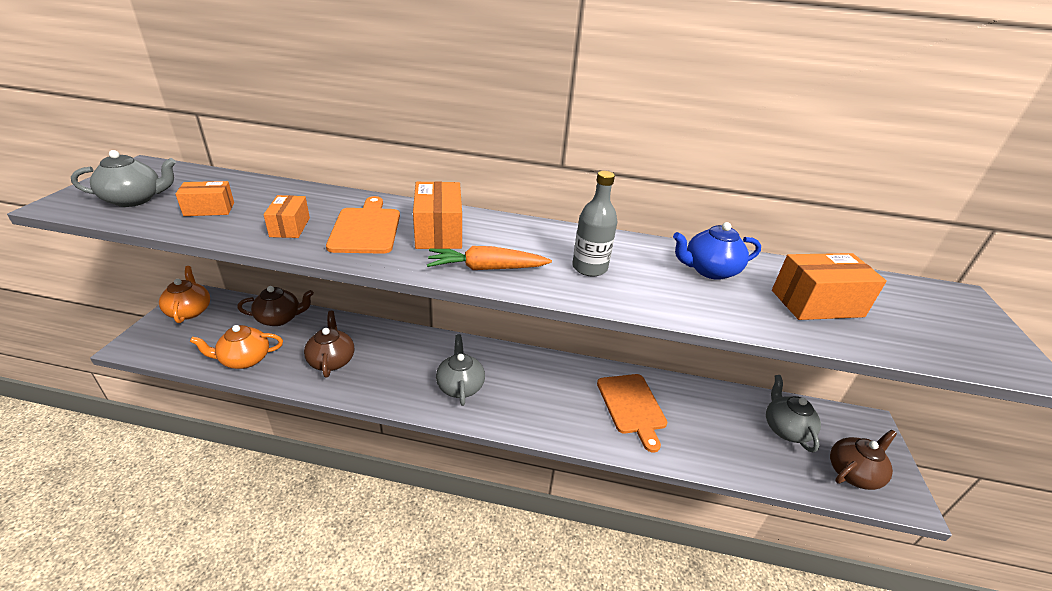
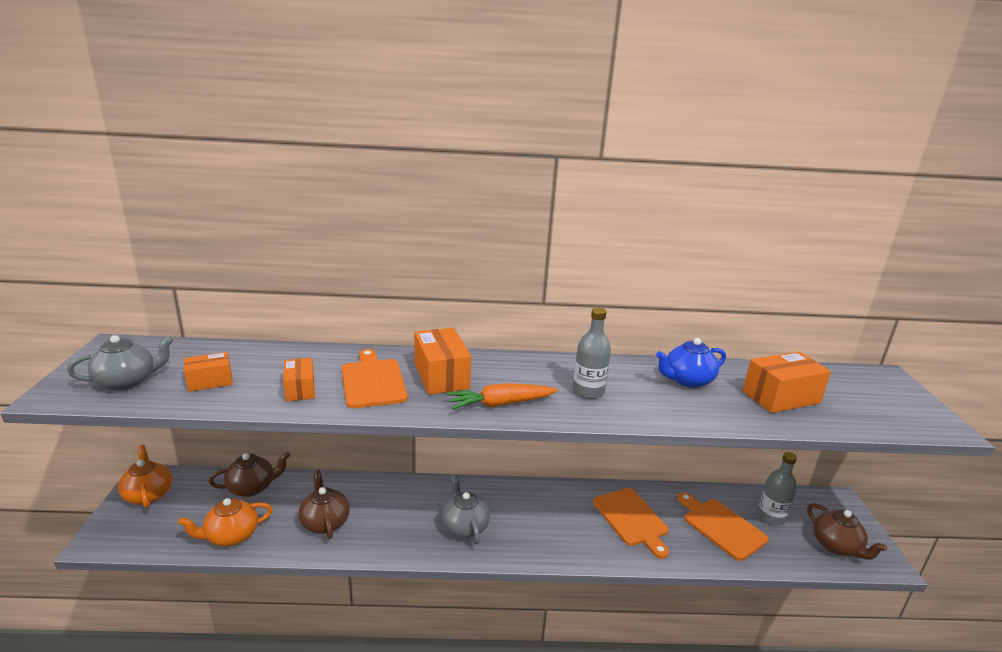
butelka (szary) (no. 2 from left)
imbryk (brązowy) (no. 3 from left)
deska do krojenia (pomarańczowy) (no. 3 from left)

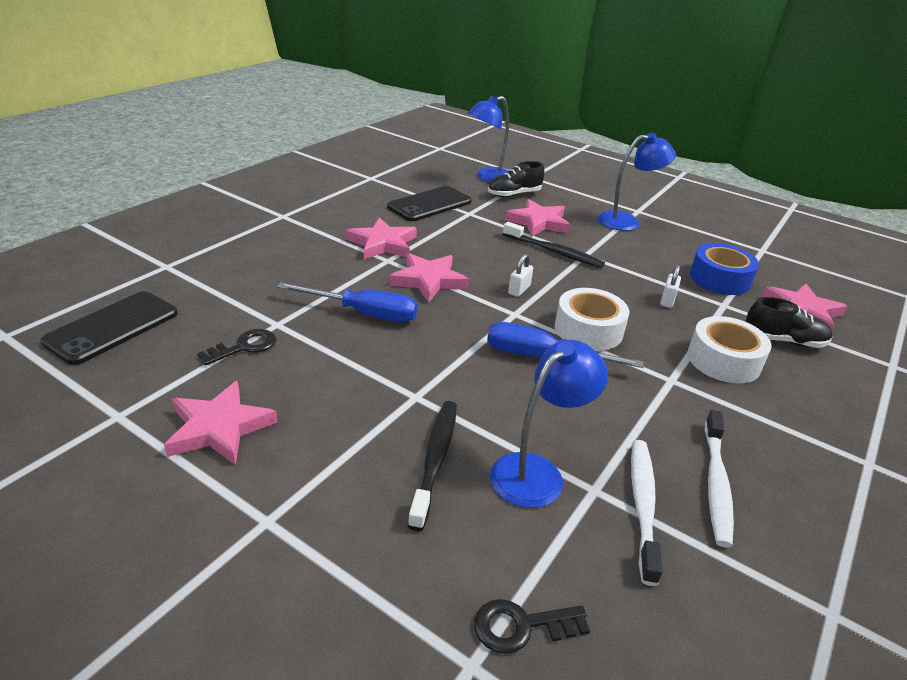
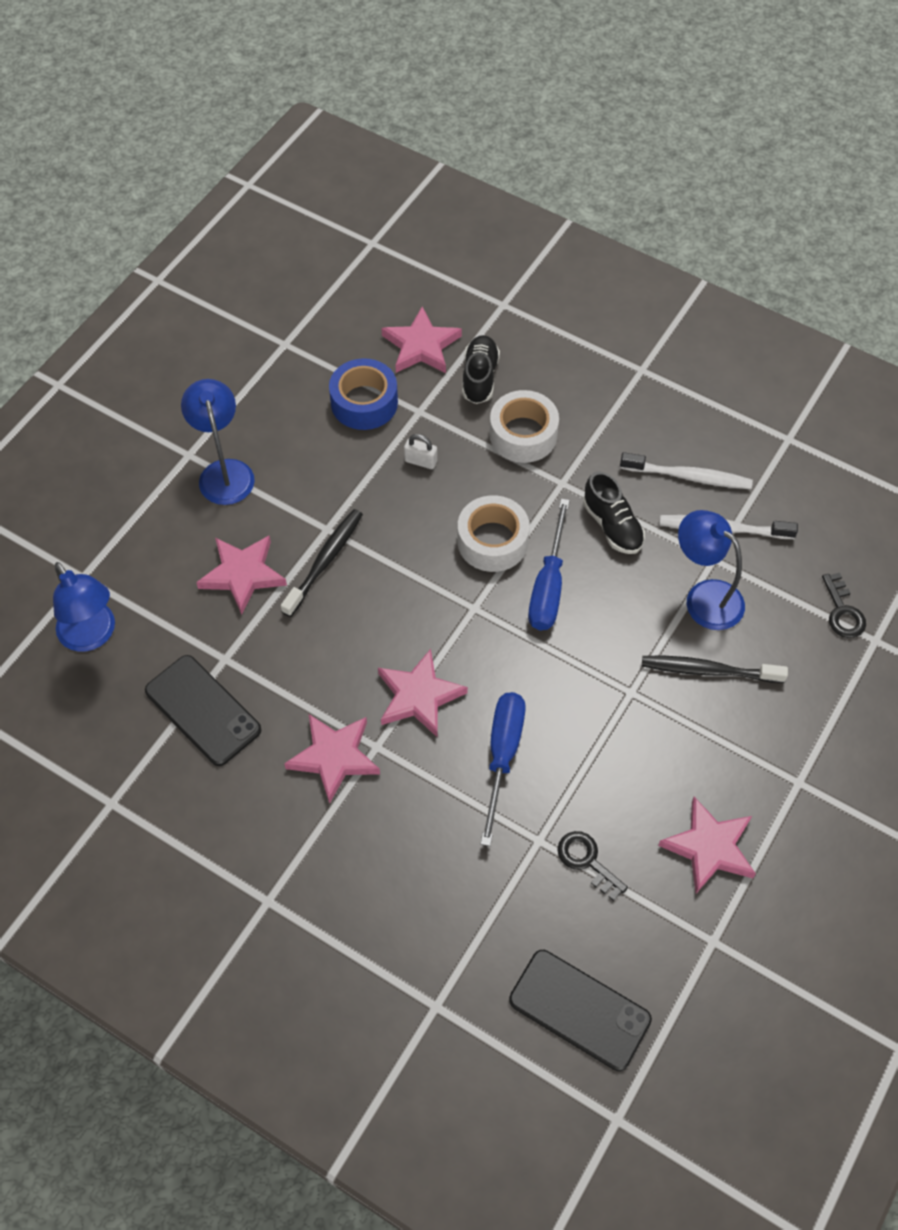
but (czarny) (no. 2 from left)
kłódka (biały) (no. 1 from left in the first image)

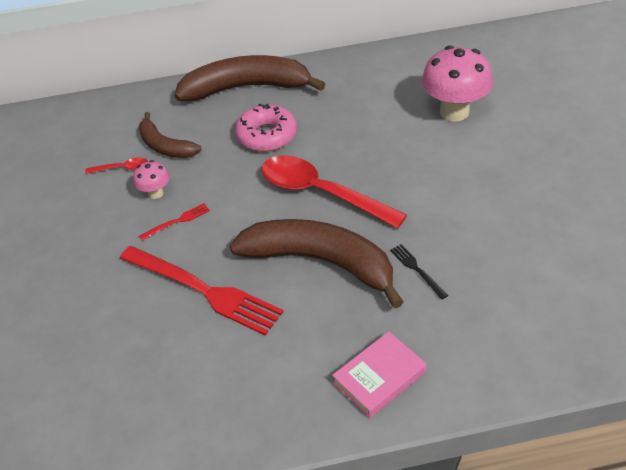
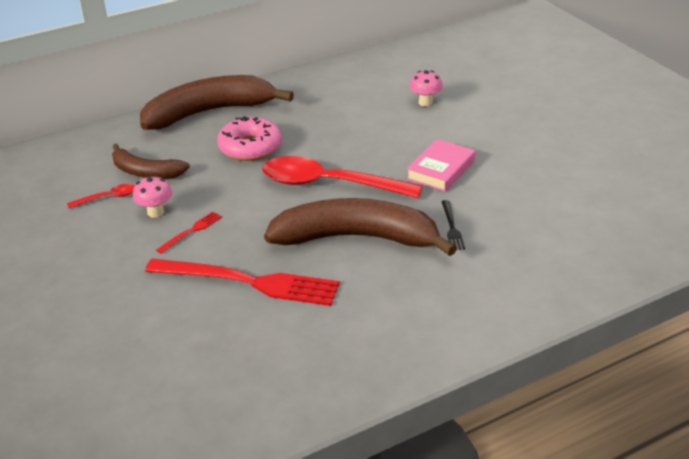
książka (różowy)
widelec (czarny)
grzyb (różowy) (no. 2 from left)

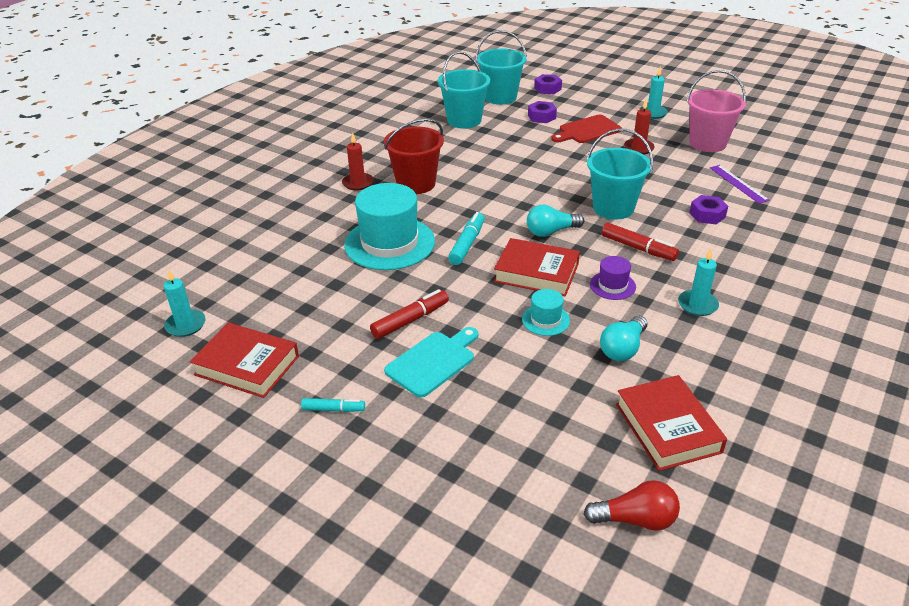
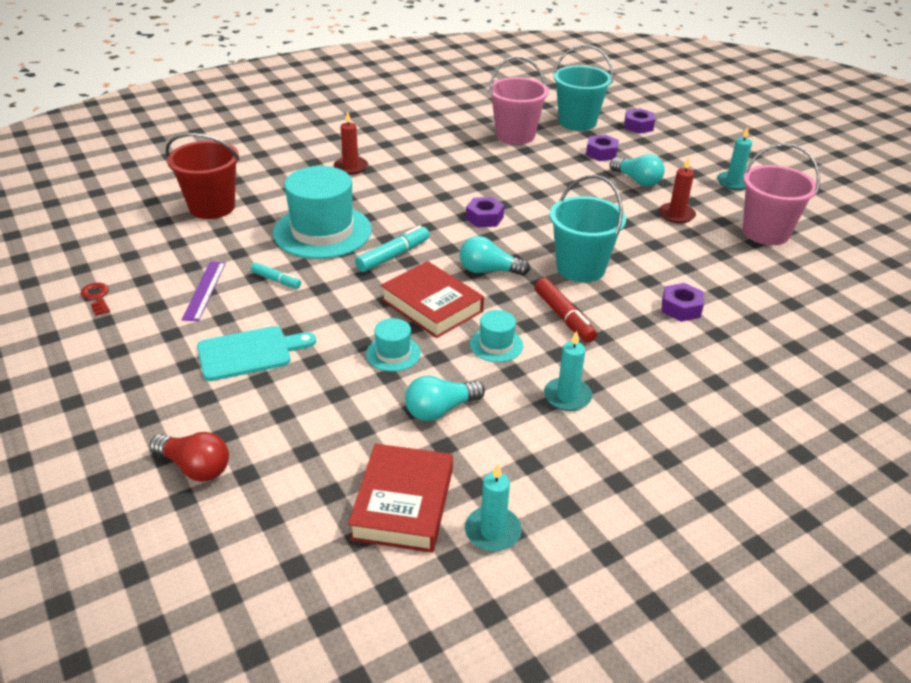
świeca (turkusowy) (no. 1 from left)
klucz (czerwony)
flamaster (turkusowy) (no. 1 from left)
flamaster (czerwony) (no. 1 from left in the first image)
wiadro (czerwony)
wiadro (różowy) (no. 1 from left)
żarówka (turkusowy) (no. 3 from left)
żarówka (czerwony)
kapelusz (turkusowy) (no. 3 from left)
linijka (fioletowy)
nakrętka (fioletowy) (no. 1 from left)

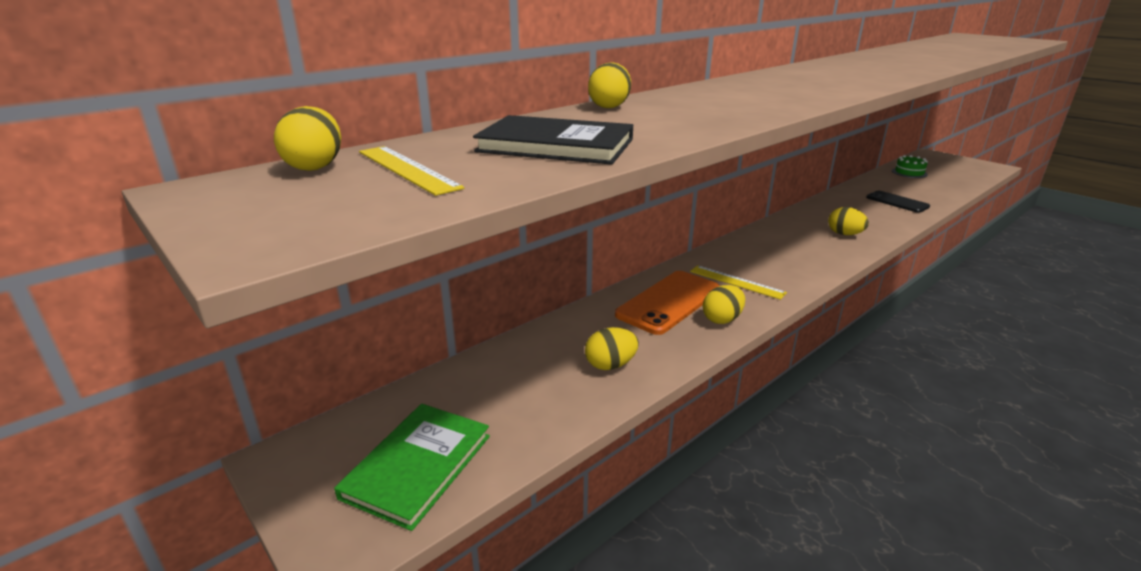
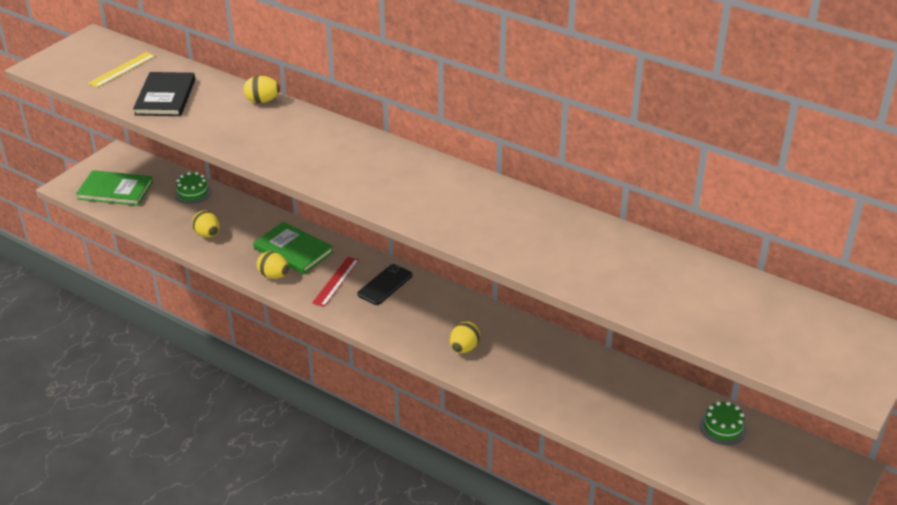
jajko (żółty) (no. 1 from left in the first image)
książka (zielony) (no. 2 from left)
linijka (czerwony)
telefon (czarny)
tort (zielony) (no. 1 from left)

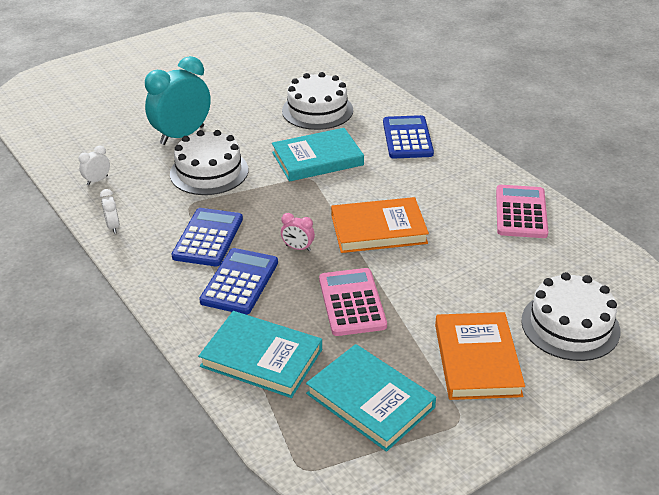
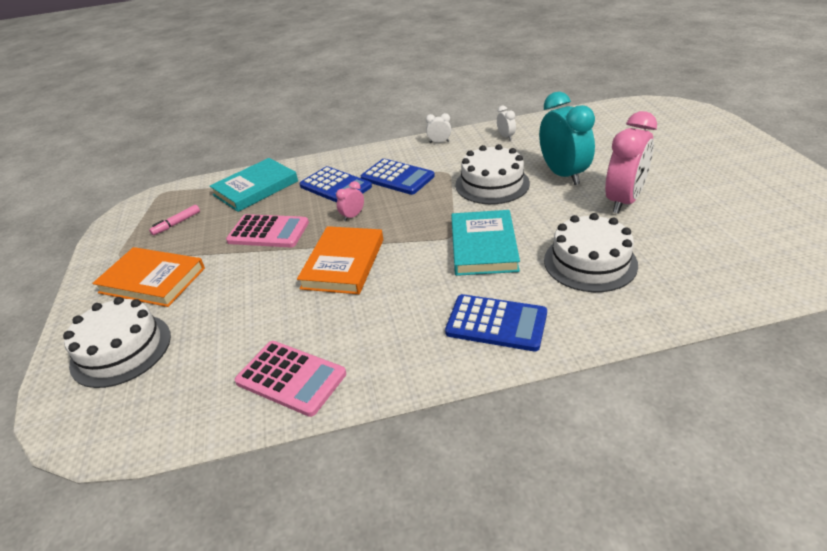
flamaster (różowy)
budzik (różowy) (no. 2 from left)

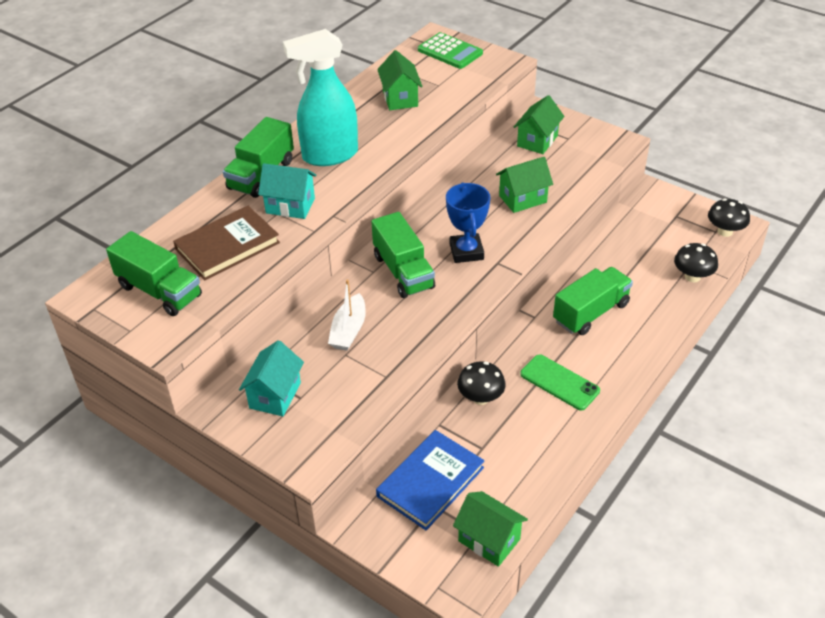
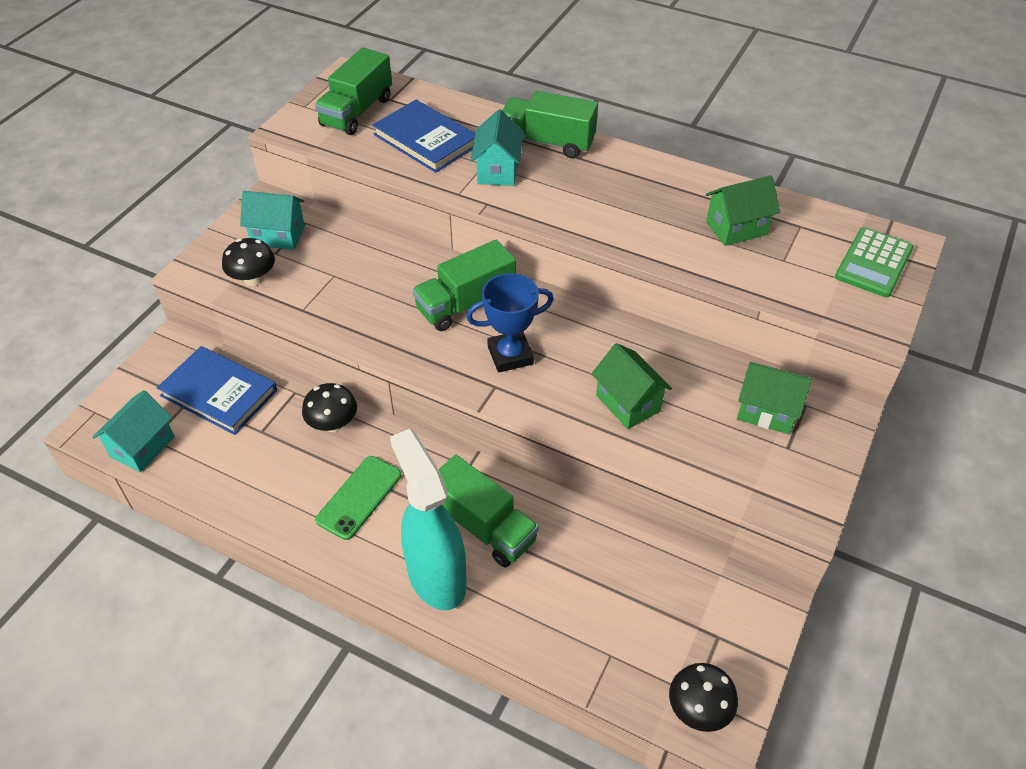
książka (niebieski) (no. 2 from left)
spryskiwacz (turkusowy)
łódka (biały)
domek (turkusowy) (no. 1 from left)
grzyb (czarny) (no. 1 from left)

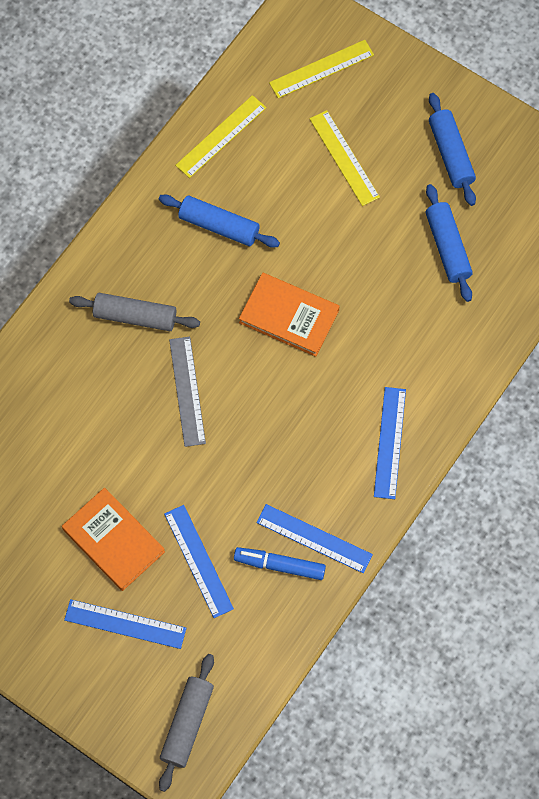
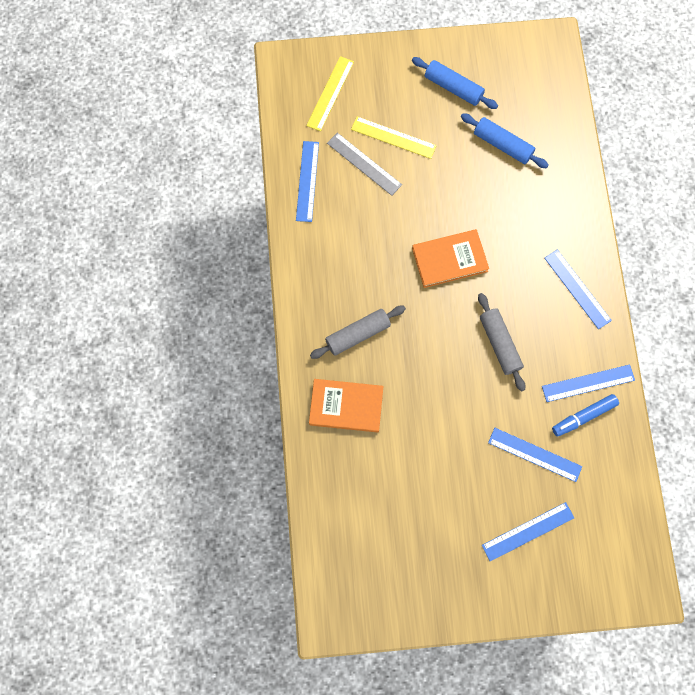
książka (pomarańczowy) (no. 1 from left)
wałek do ciasta (niebieski) (no. 1 from left in the first image)
wałek do ciasta (szary) (no. 2 from left)
linijka (szary)
linijka (niebieski) (no. 1 from left)

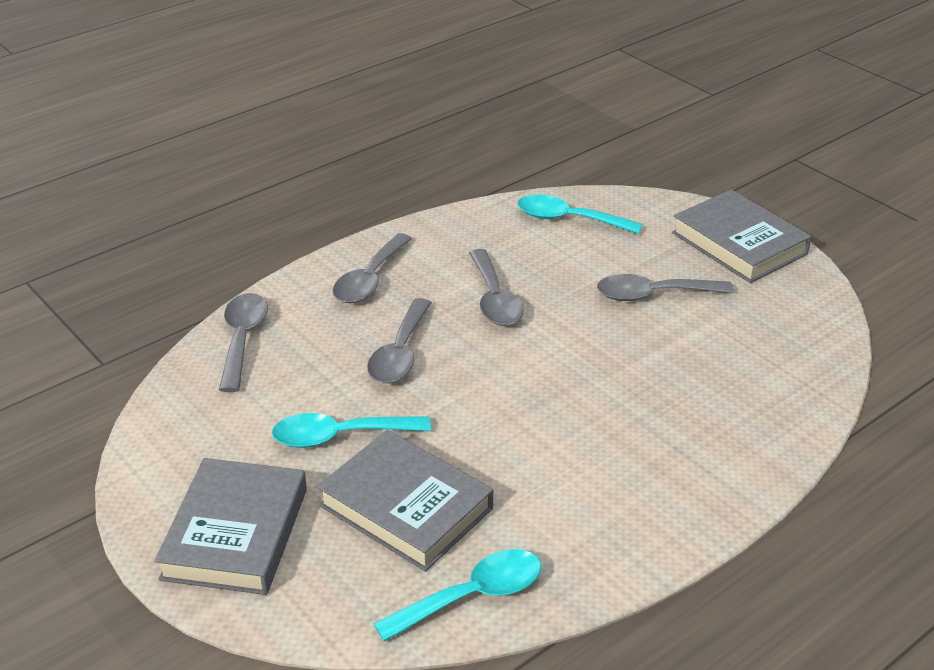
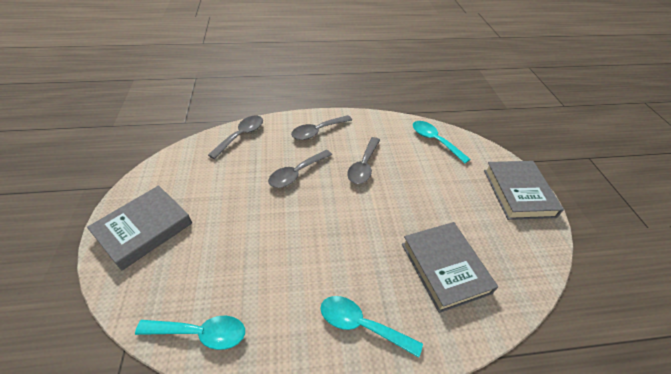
łyżka (turkusowy) (no. 2 from left)
książka (szary) (no. 2 from left)
łyżka (szary) (no. 5 from left in the first image)

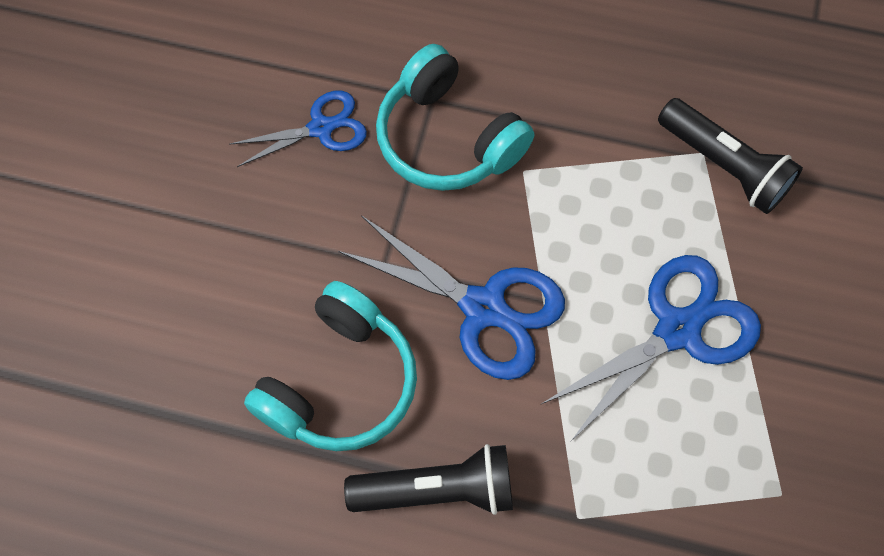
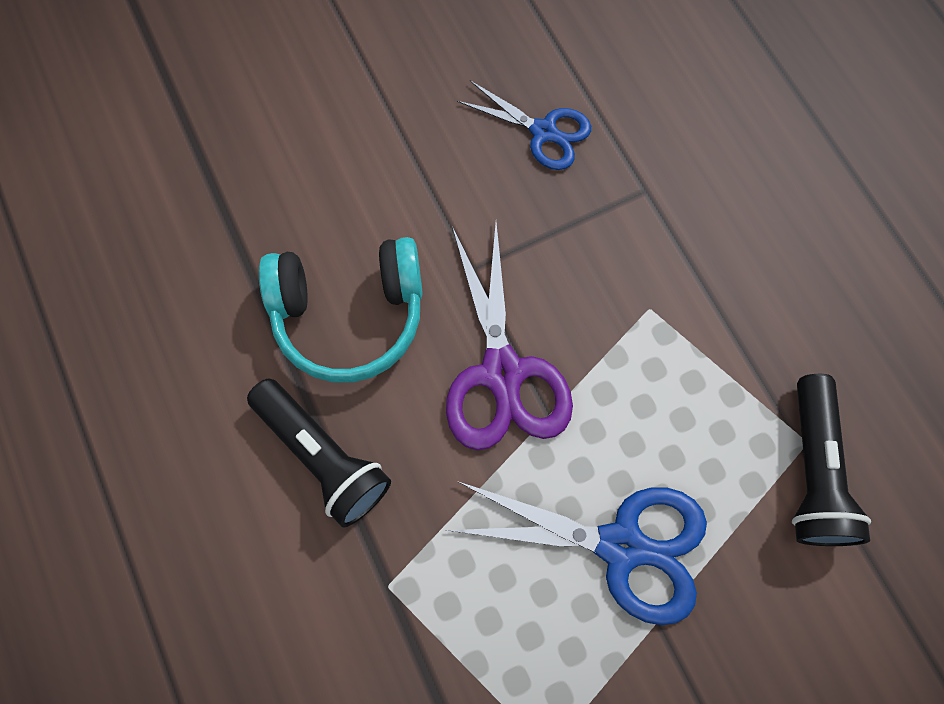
nożyczki (fioletowy)
słuchawki (turkusowy) (no. 2 from left in the first image)

